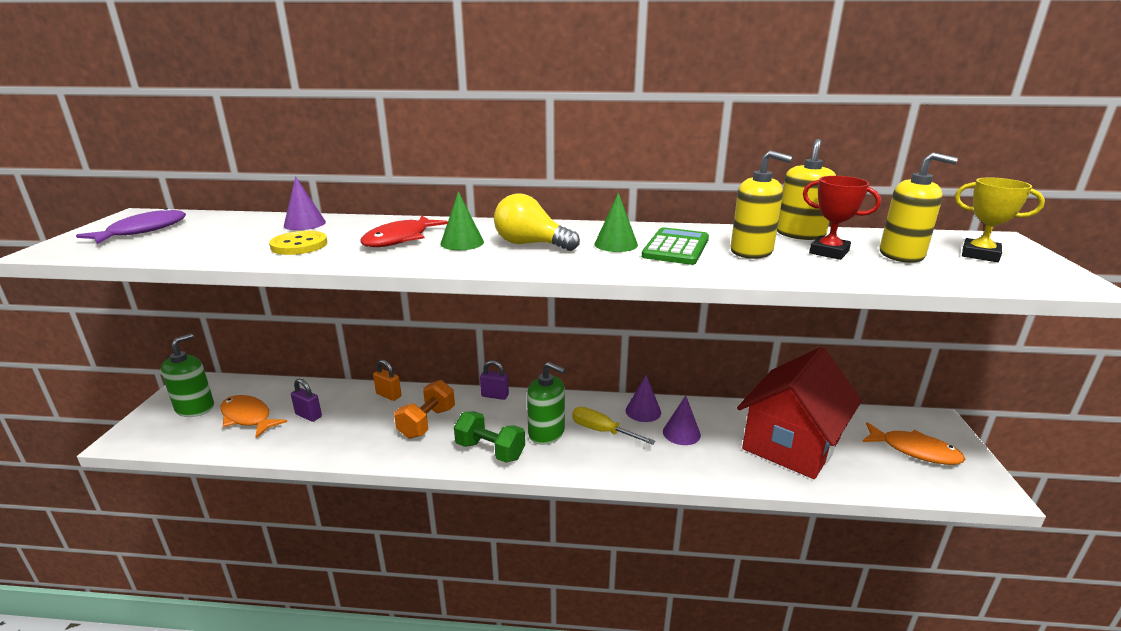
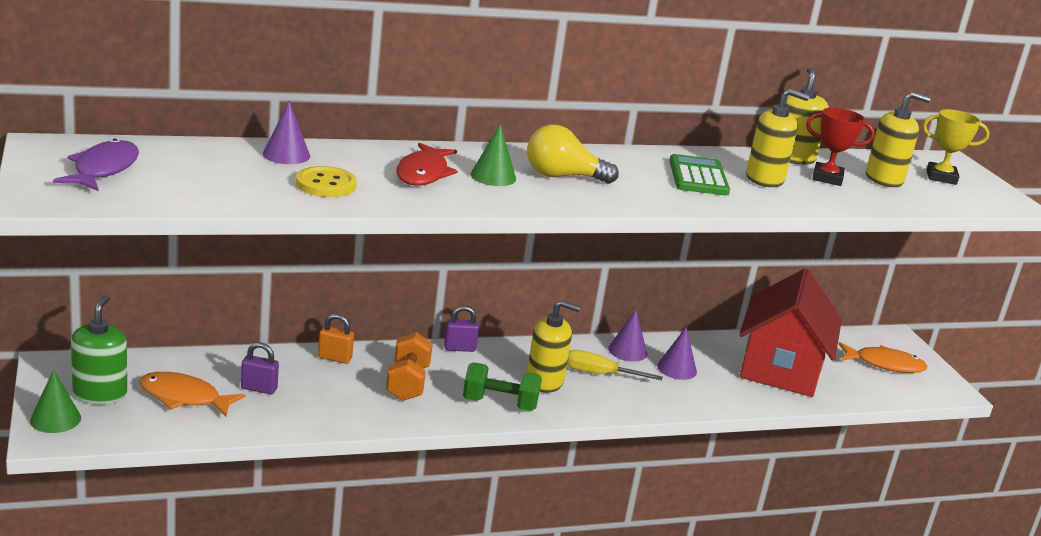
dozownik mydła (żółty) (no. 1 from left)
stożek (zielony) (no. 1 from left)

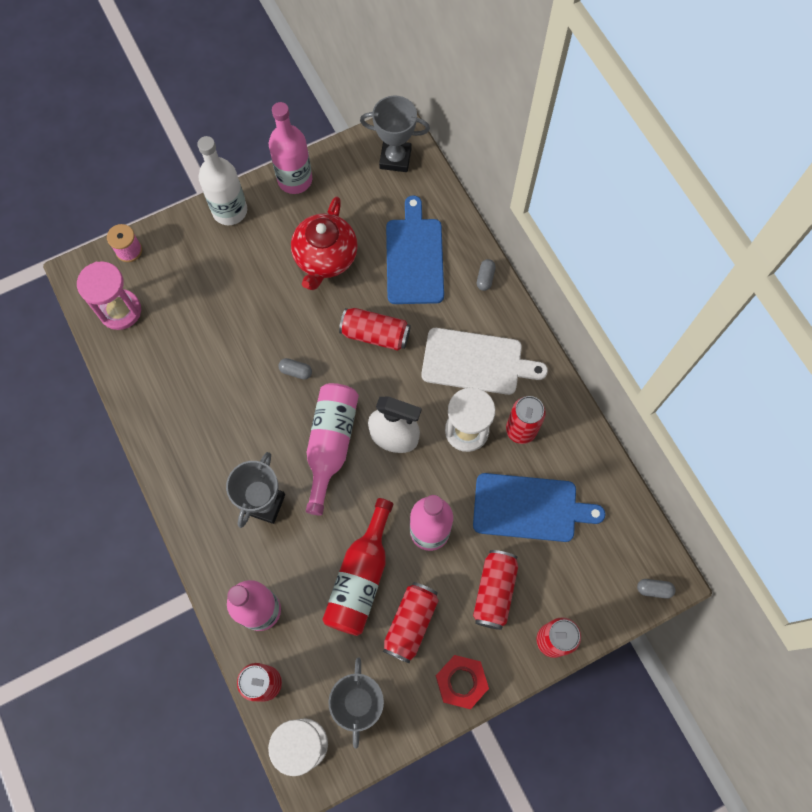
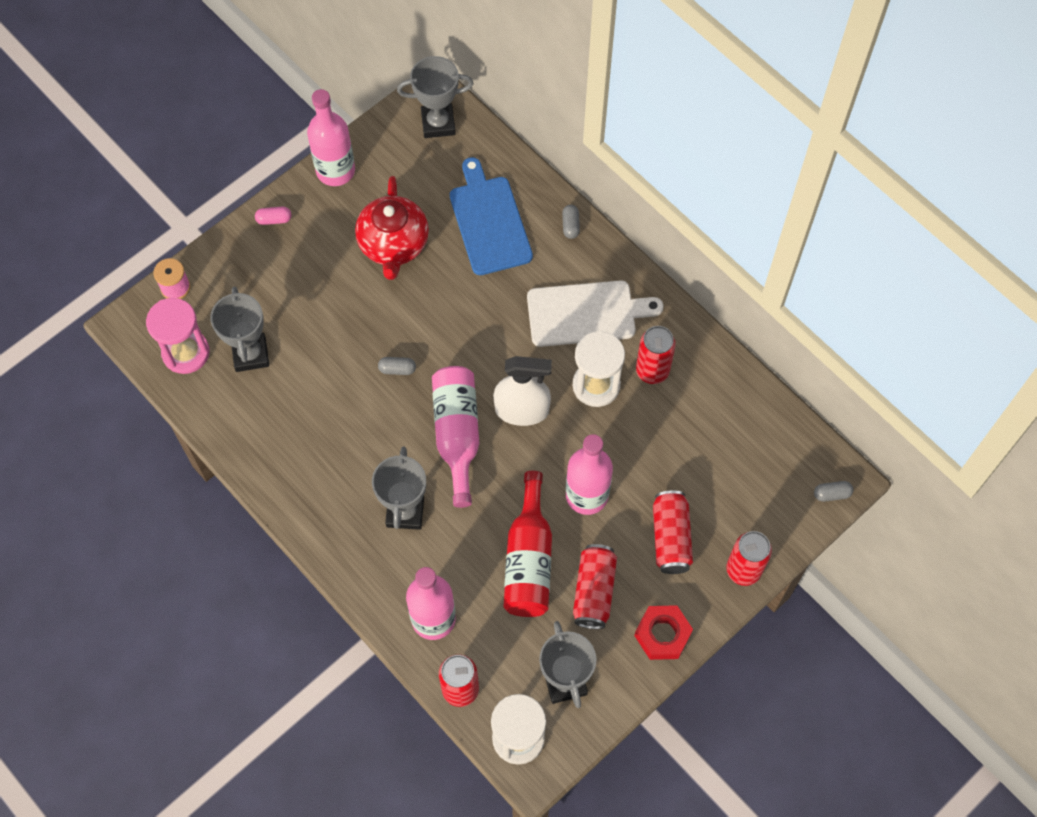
kapsułka (różowy)
puszka (czerwony) (no. 2 from left in the first image)
deska do krojenia (niebieski) (no. 2 from left in the first image)
puchar (szary) (no. 1 from left)

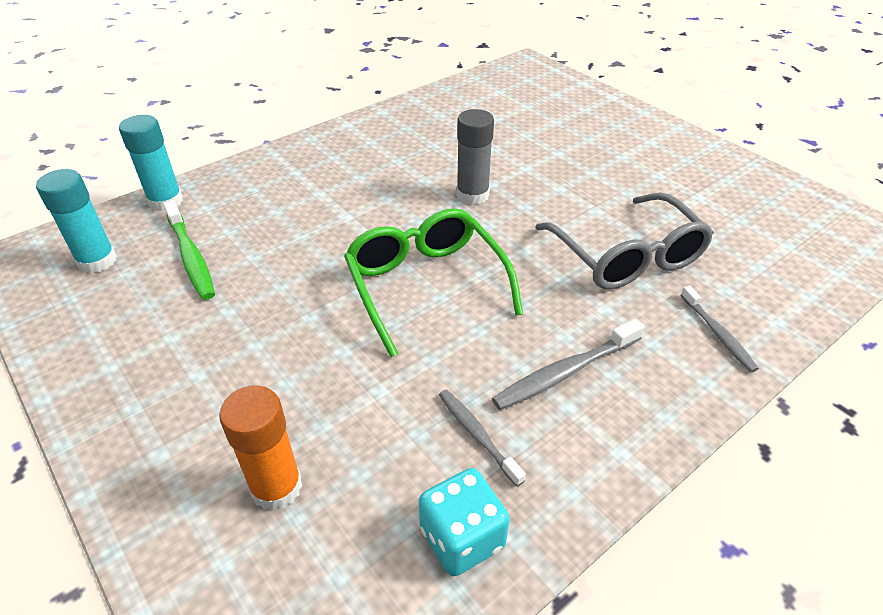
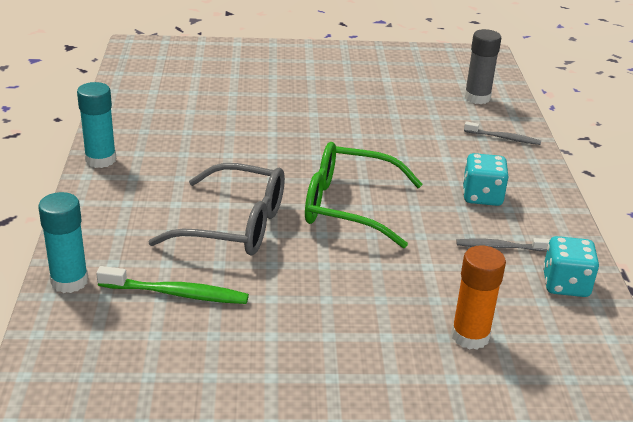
klej w sztyfcie (turkusowy) (no. 2 from left)
klej w sztyfcie (szary)
kostka do gry (turkusowy) (no. 1 from left)
okulary (szary)

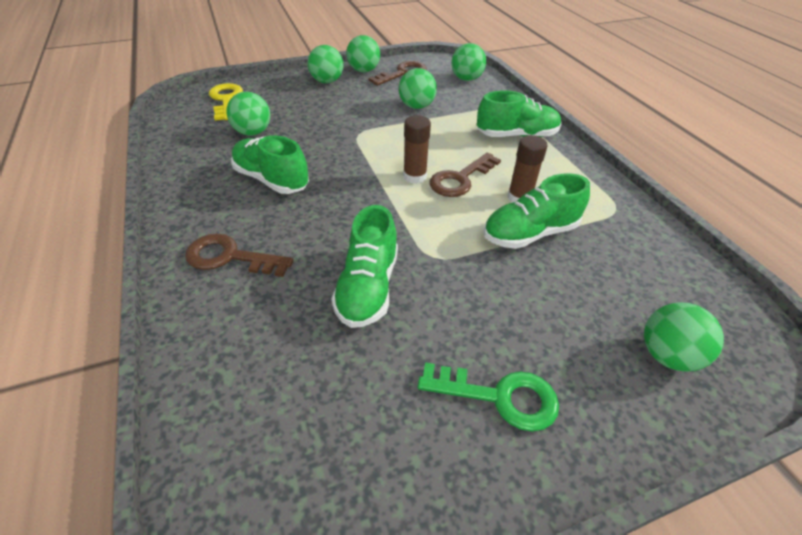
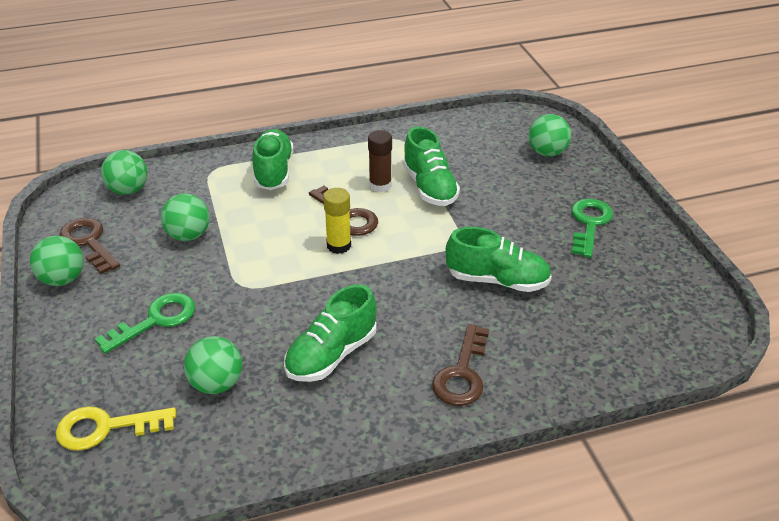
piłka (zielony) (no. 2 from left in the first image)
klej w sztyfcie (żółty)
klucz (zielony) (no. 1 from left)

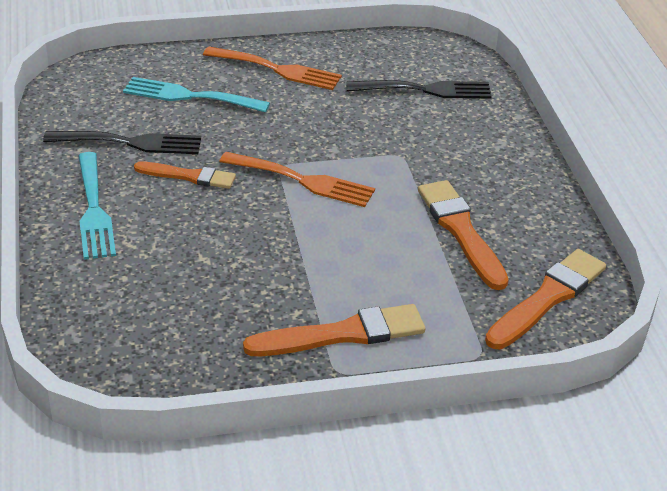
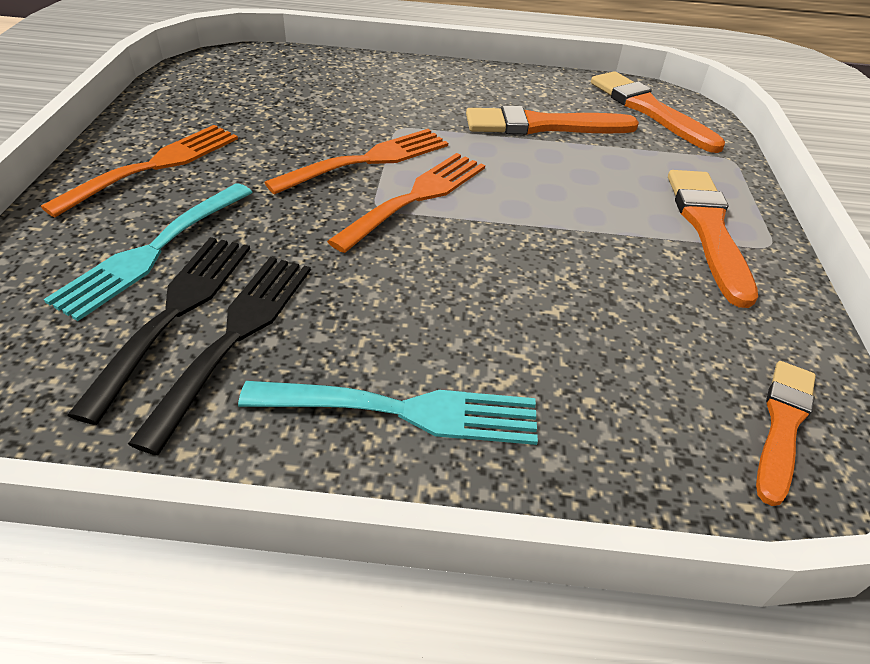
pędzel (pomarańczowy) (no. 4 from left)
widelec (czarny) (no. 1 from left)
widelec (pomarańczowy) (no. 2 from left)

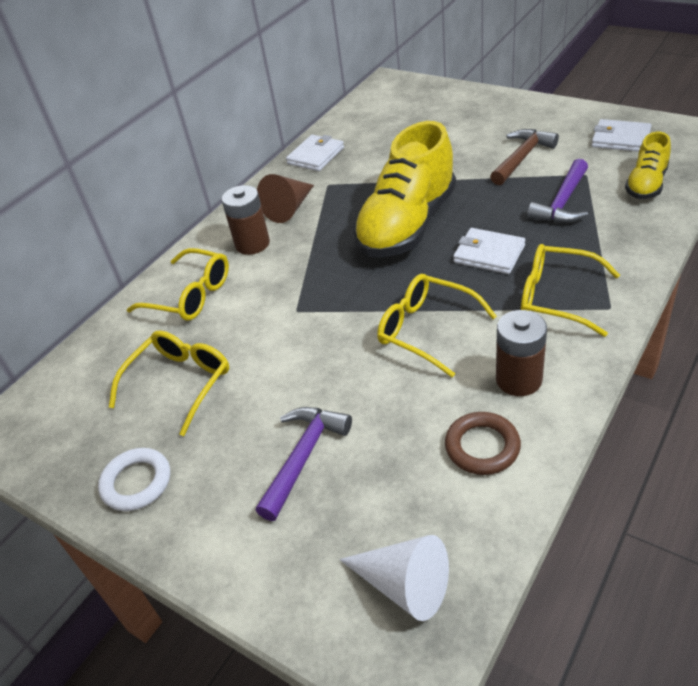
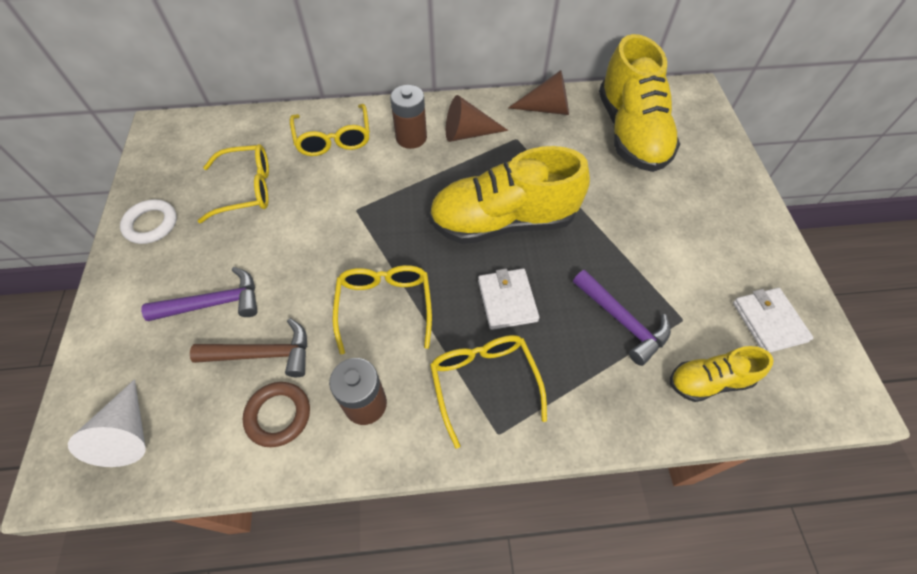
stożek (brązowy) (no. 2 from left)
młotek (brązowy)
młotek (fioletowy) (no. 2 from left)
but (żółty) (no. 2 from left)

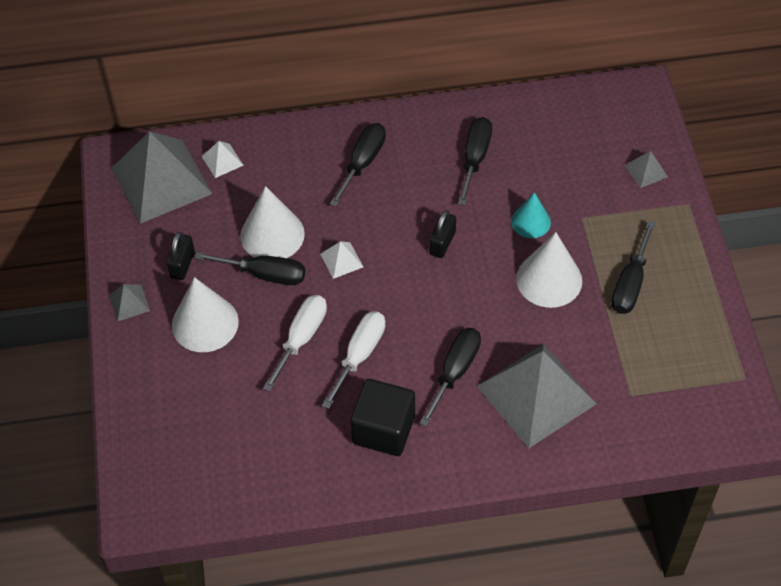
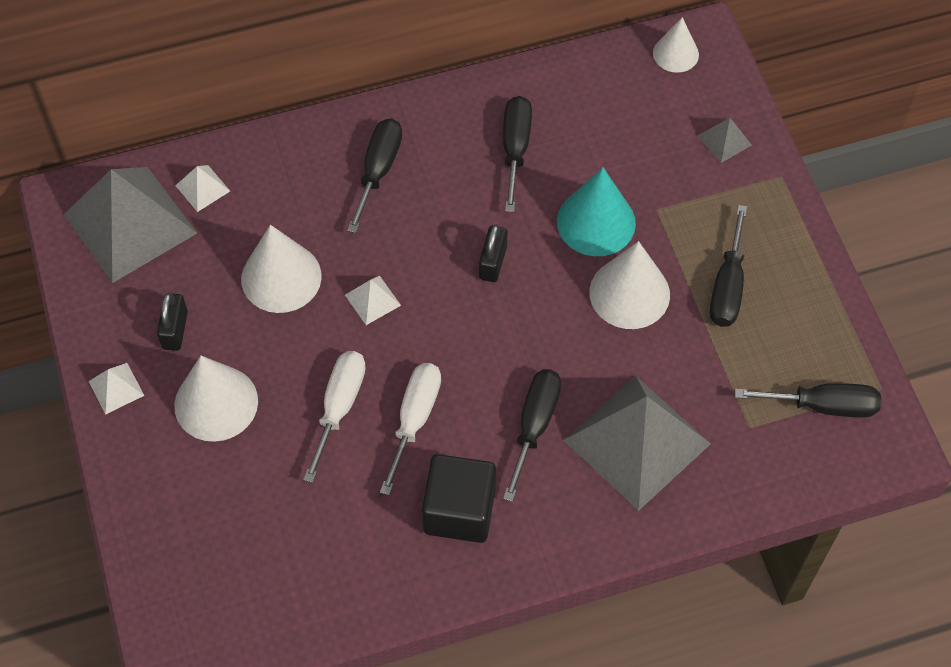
piramida (biały) (no. 1 from left)
śrubokręt (czarny) (no. 5 from left)
stożek (turkusowy)
stożek (biały) (no. 4 from left)

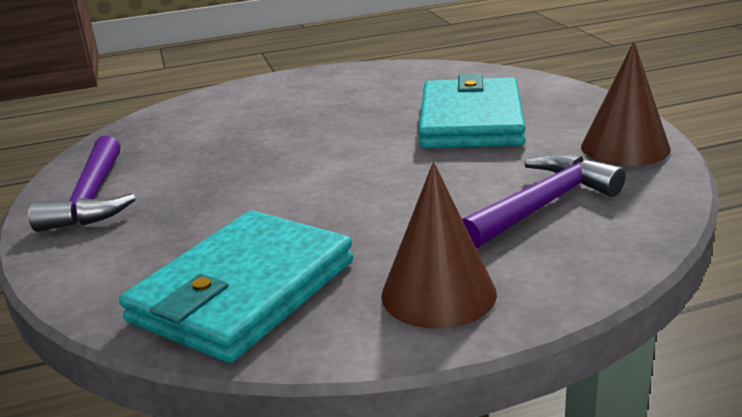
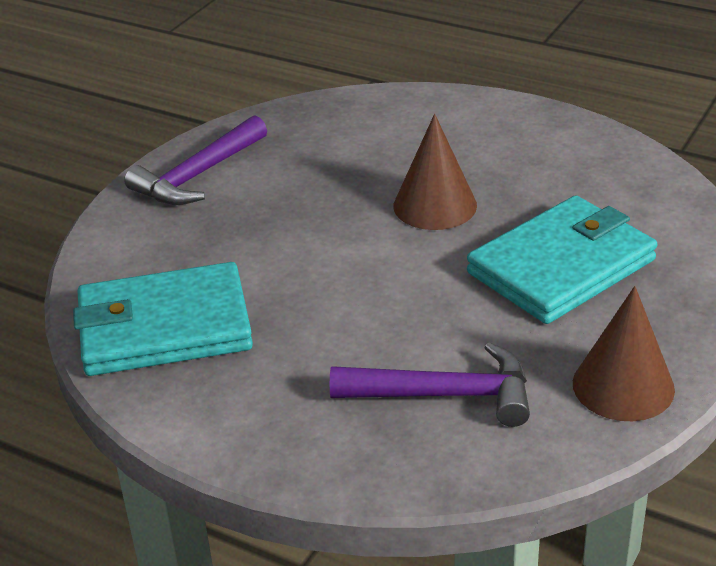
stożek (brązowy) (no. 1 from left)

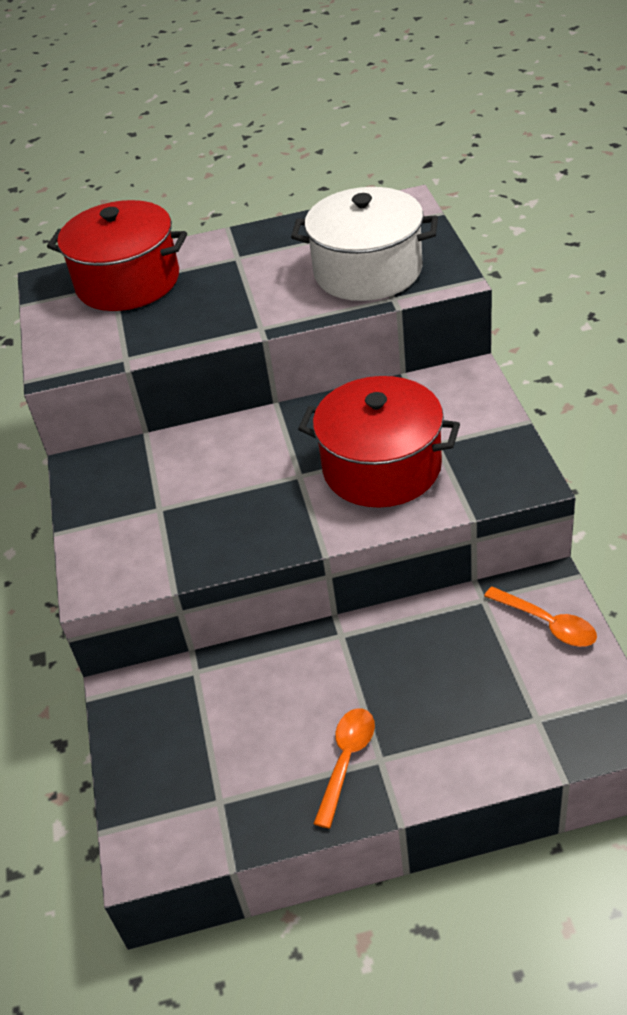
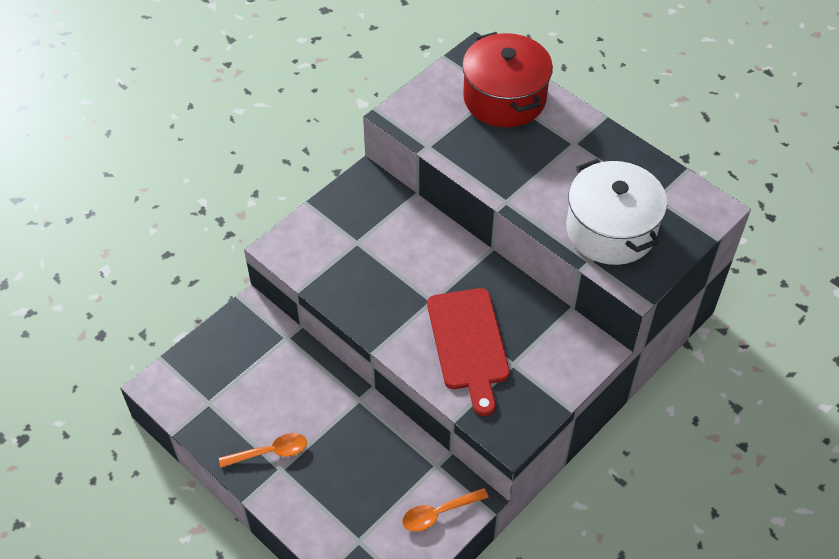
deska do krojenia (czerwony)
łyżka (pomarańczowy) (no. 2 from left)

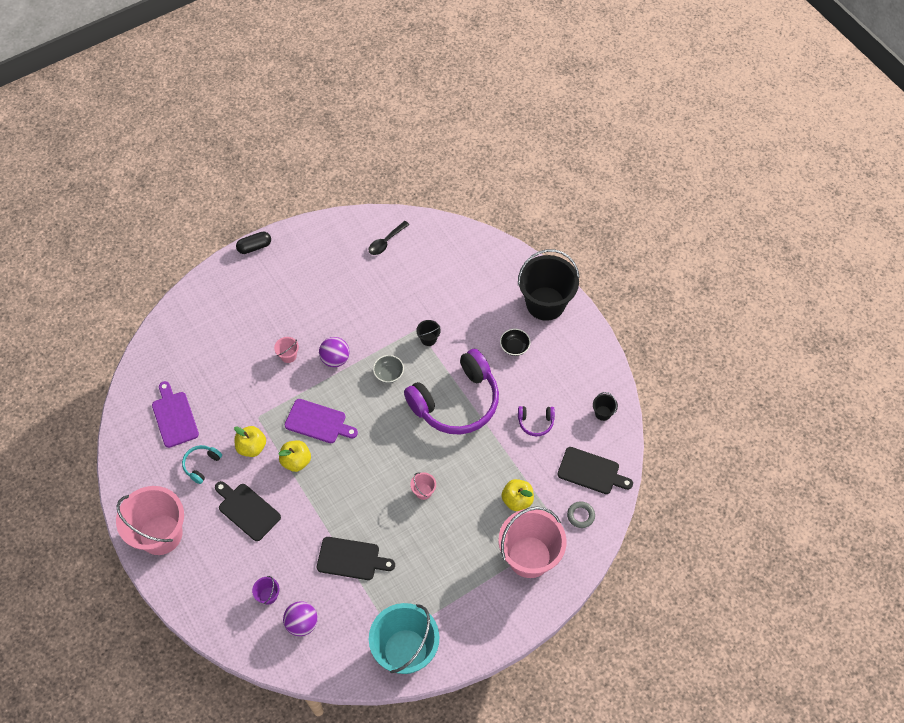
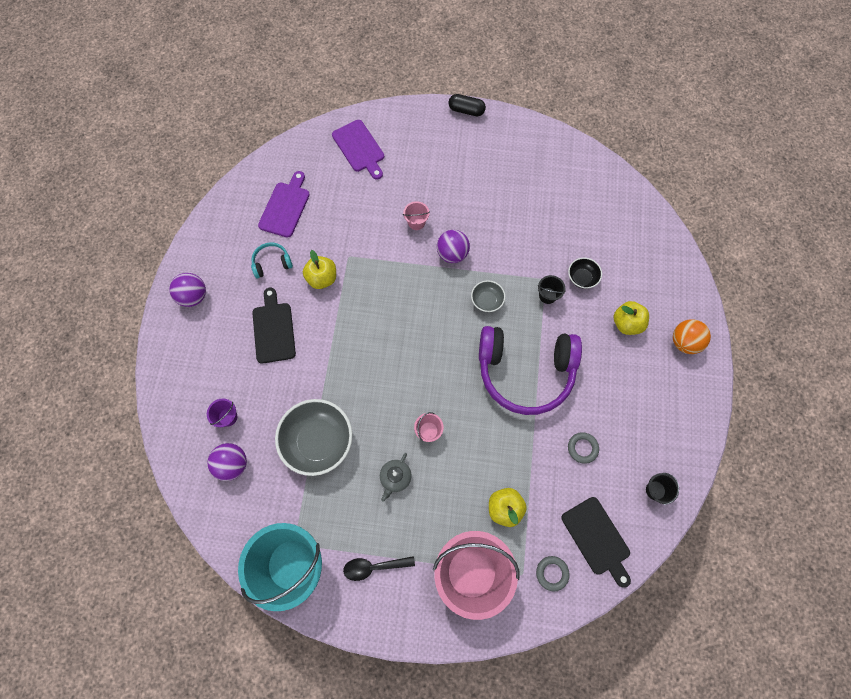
piłka (fioletowy) (no. 1 from left)
jabłko (żółty) (no. 3 from left)
deska do krojenia (fioletowy) (no. 2 from left)
miska (szary) (no. 1 from left)
łyżka (czarny)
miska (czarny)
piłka (pomarańczowy)
pierścień (szary) (no. 2 from left)
imbryk (szary)

